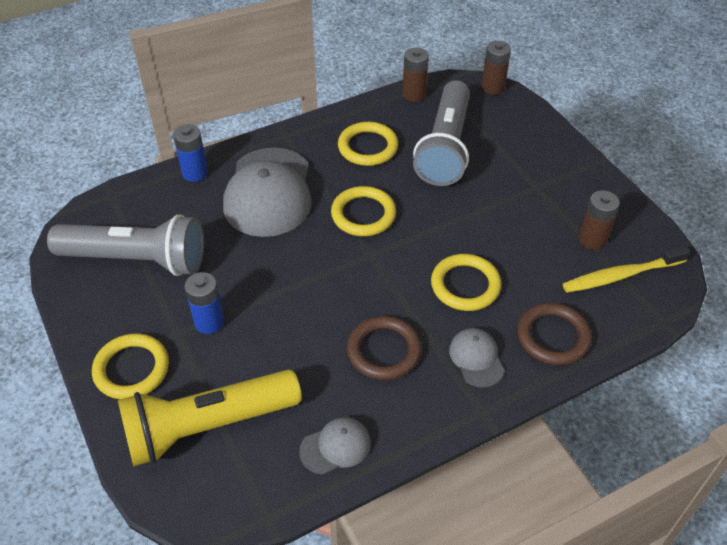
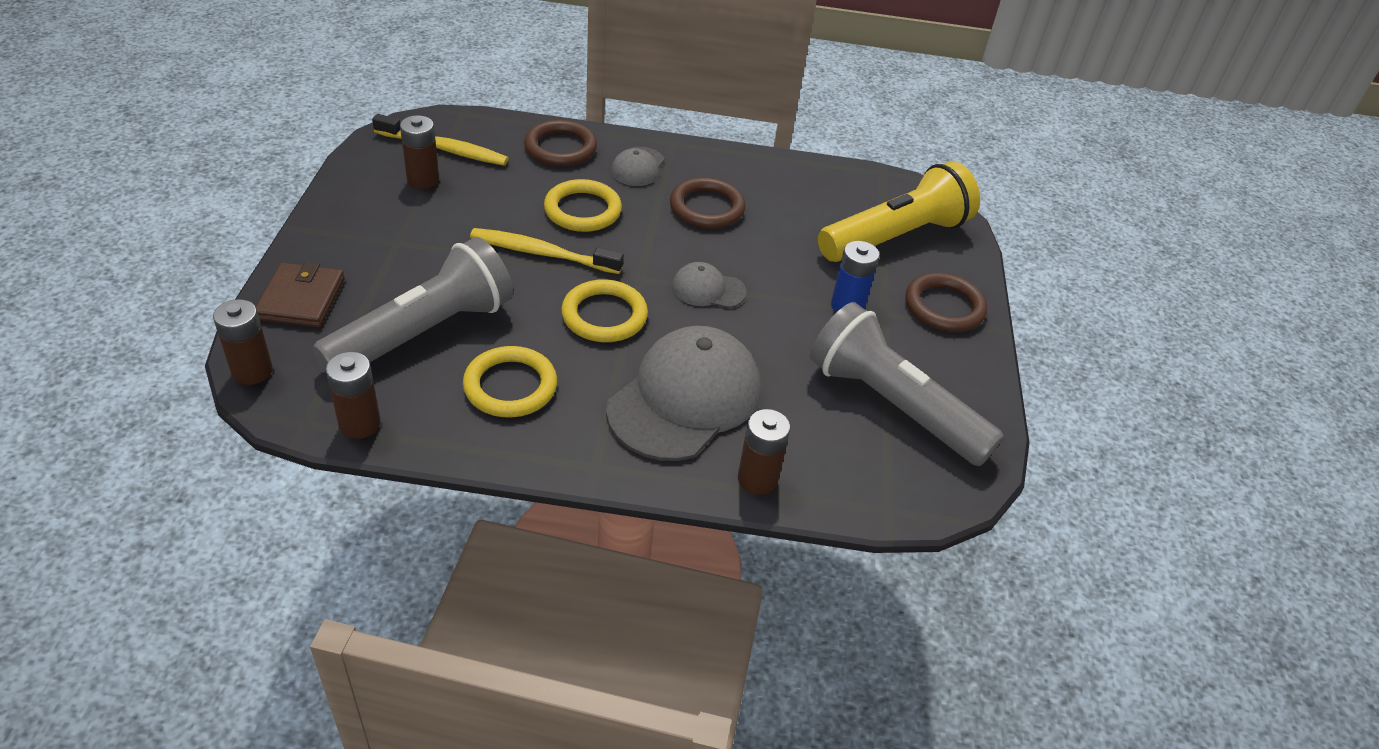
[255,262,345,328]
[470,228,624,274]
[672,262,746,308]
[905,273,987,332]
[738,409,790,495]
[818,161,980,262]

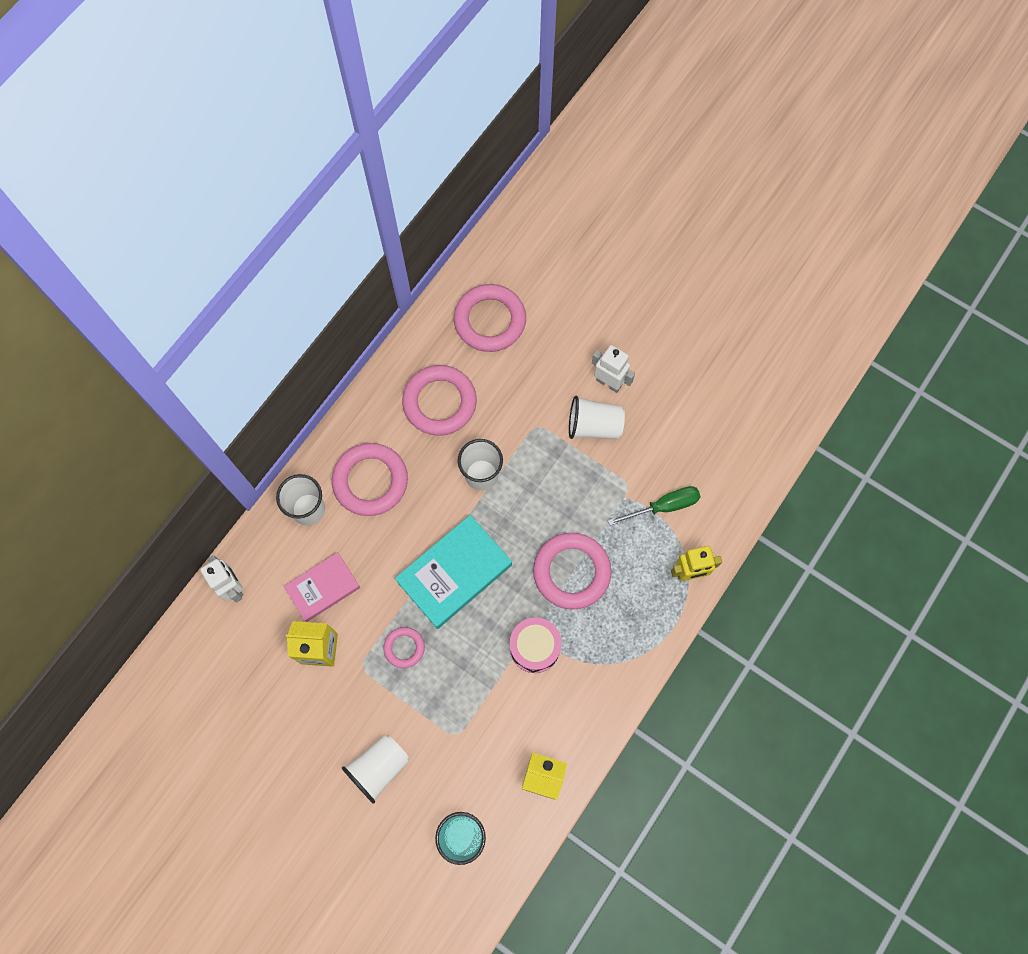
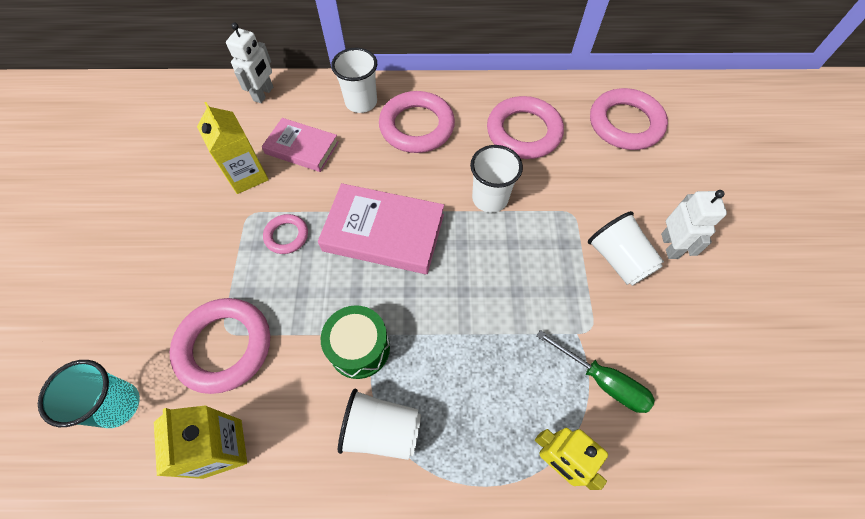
[338,389,421,460]
[170,298,270,394]
[318,183,444,274]
[321,305,390,379]

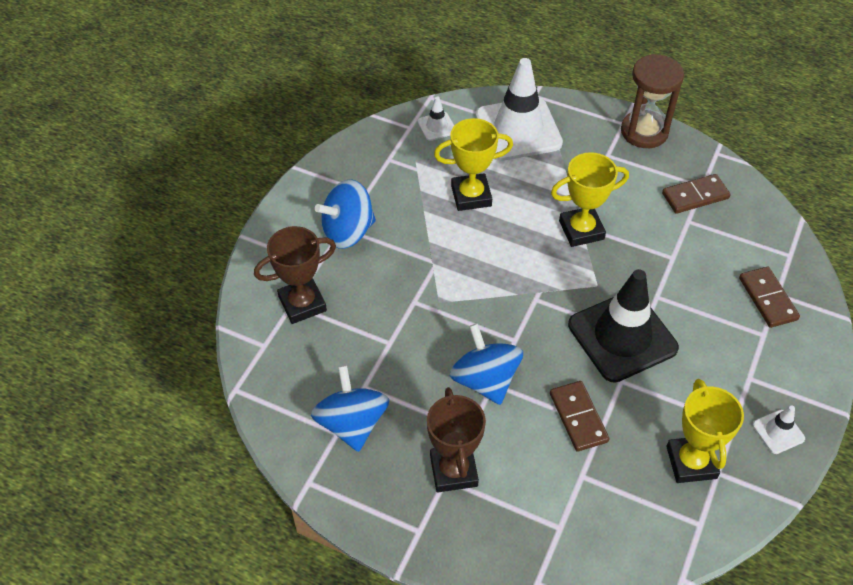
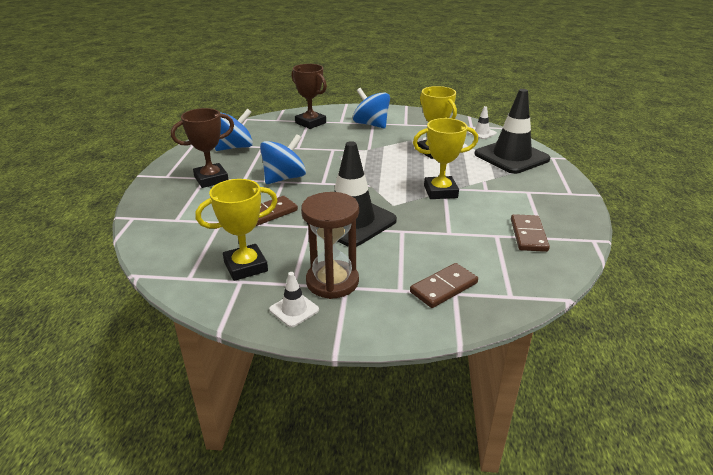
[301,192,359,299]
[475,89,550,174]
[413,118,478,199]
[511,214,550,252]

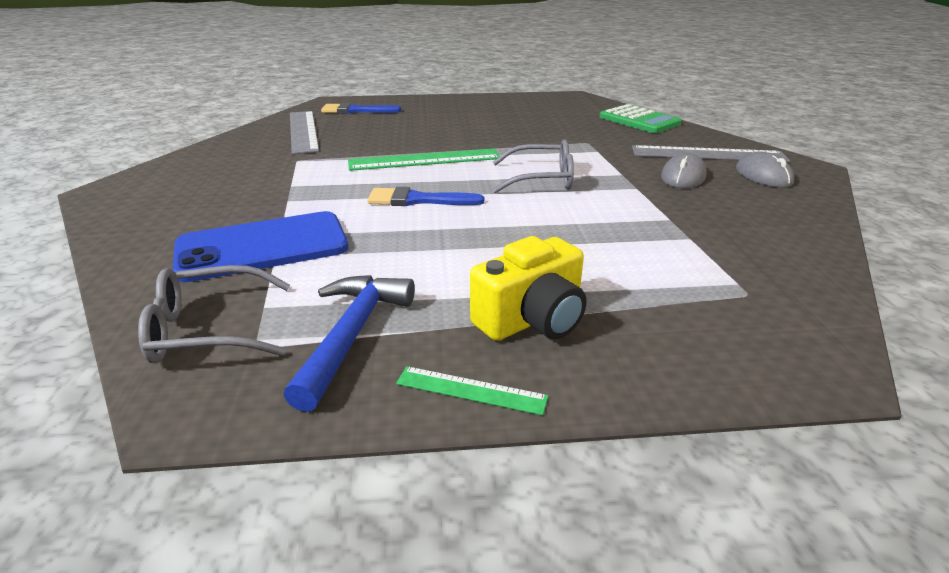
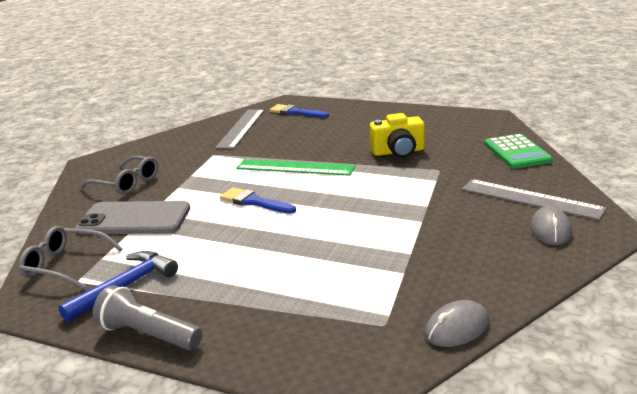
[370,113,425,158]
[80,156,158,195]
[425,300,489,347]
[93,285,202,350]
[75,201,190,234]

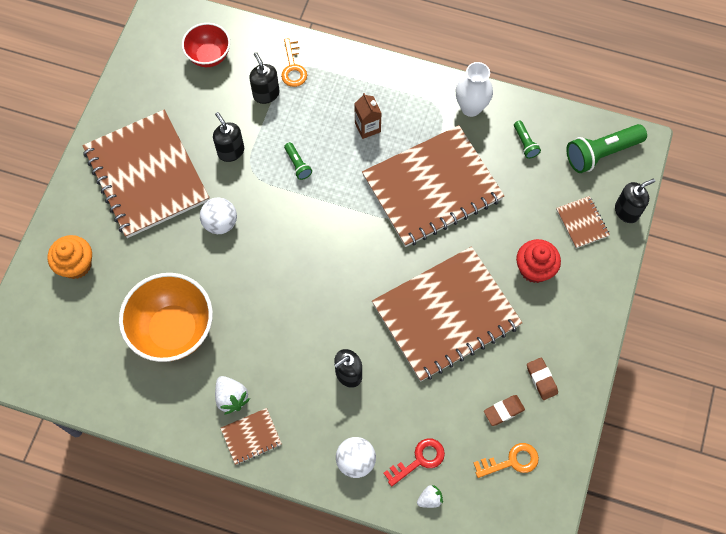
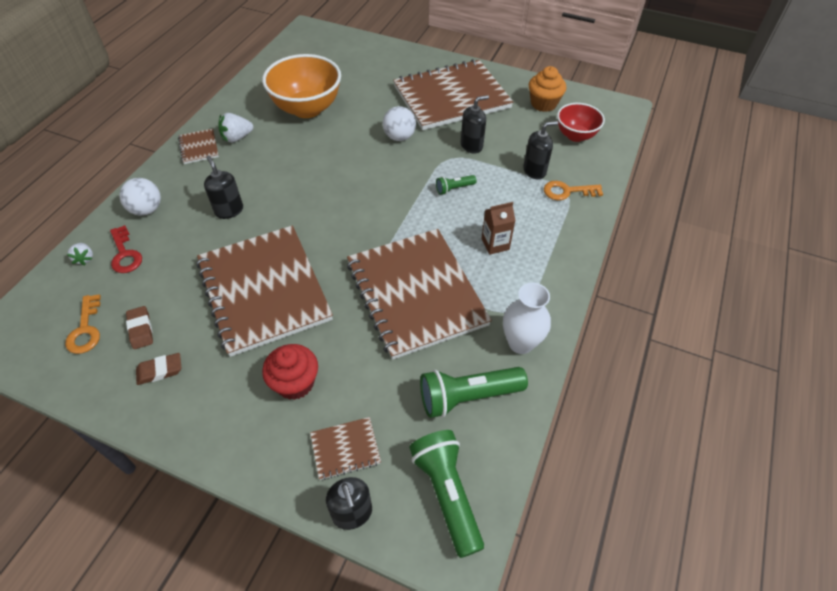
[529,66,566,112]
[420,367,528,418]

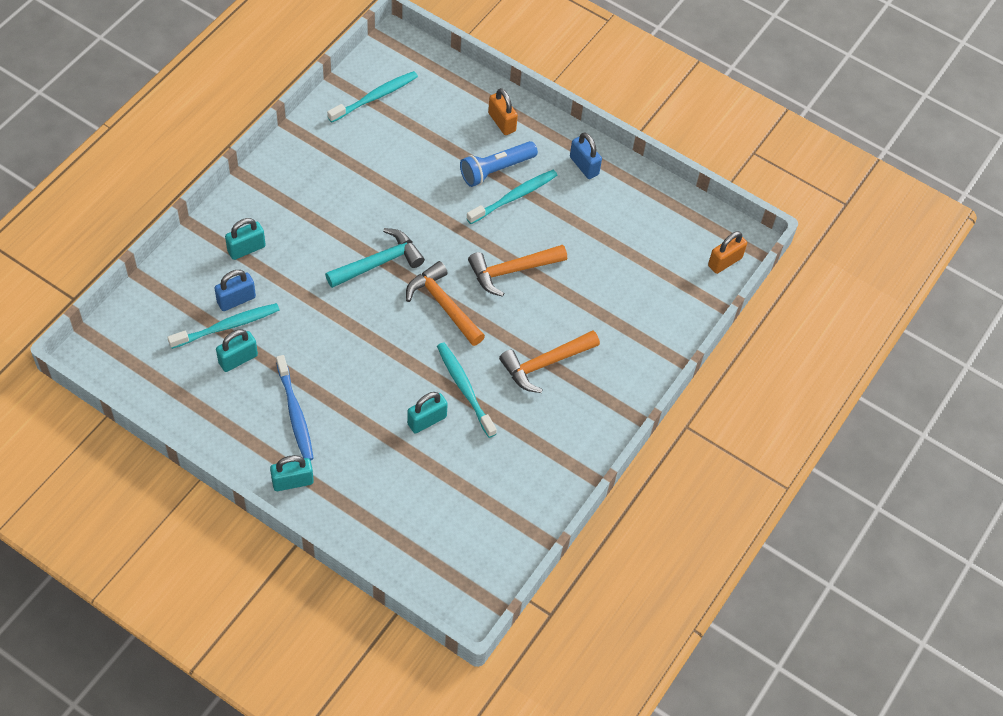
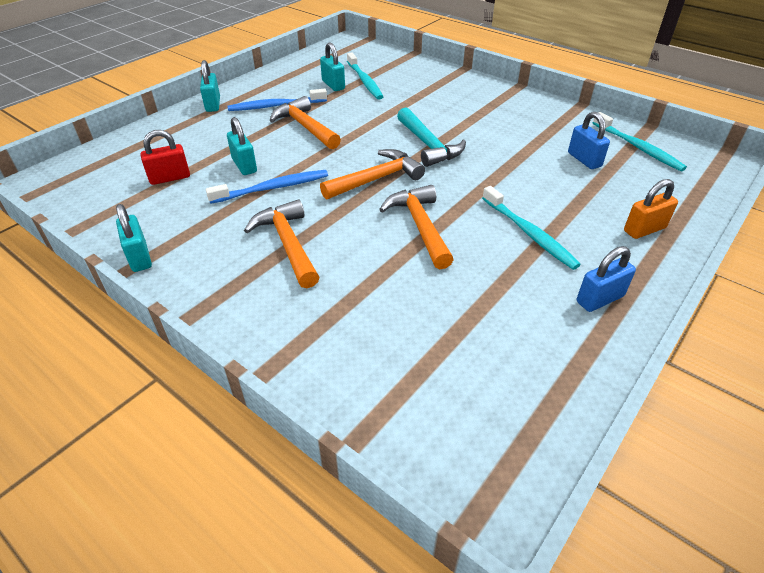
[460,141,538,187] (first image)
[708,231,747,274] (first image)
[140,130,190,185]
[270,96,341,149]
[568,112,610,169]
[116,204,152,272]
[206,170,328,204]

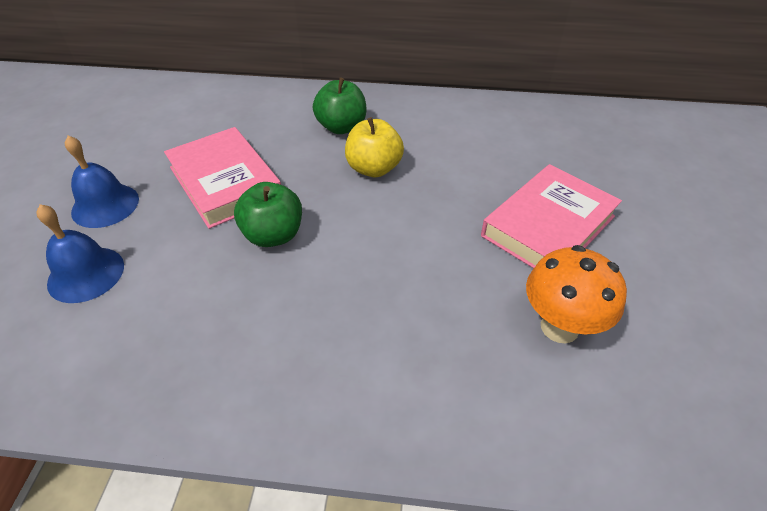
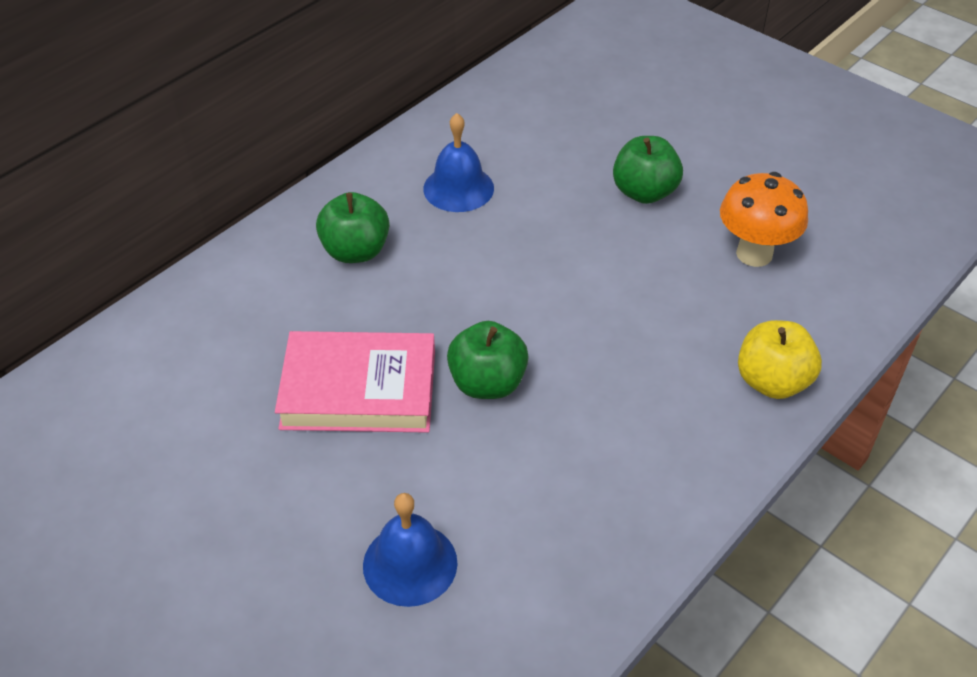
[423,113,494,212]
[738,320,822,399]
[613,136,683,204]

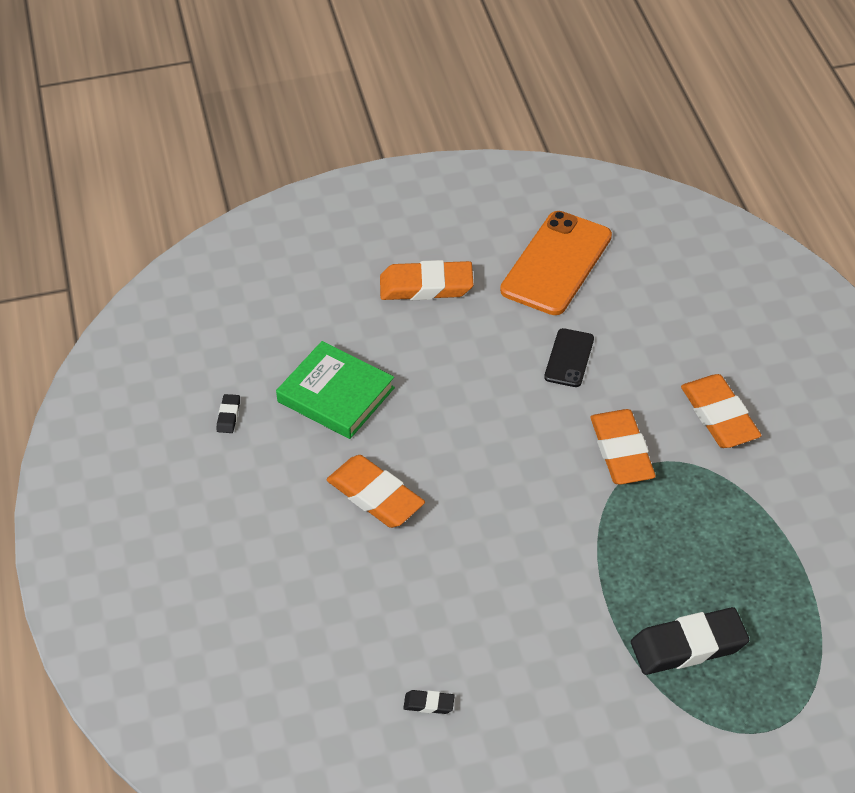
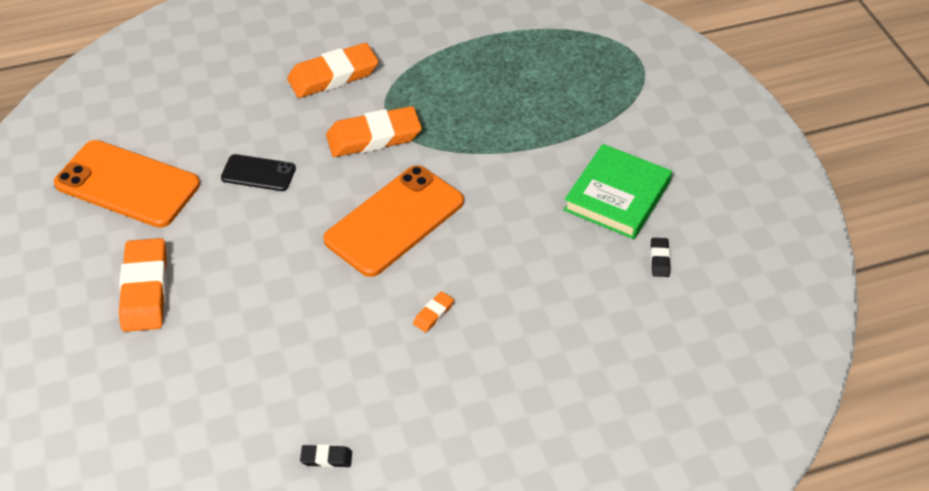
[631,607,749,675] (first image)
[323,165,464,277]
[564,144,672,239]
[413,291,454,332]

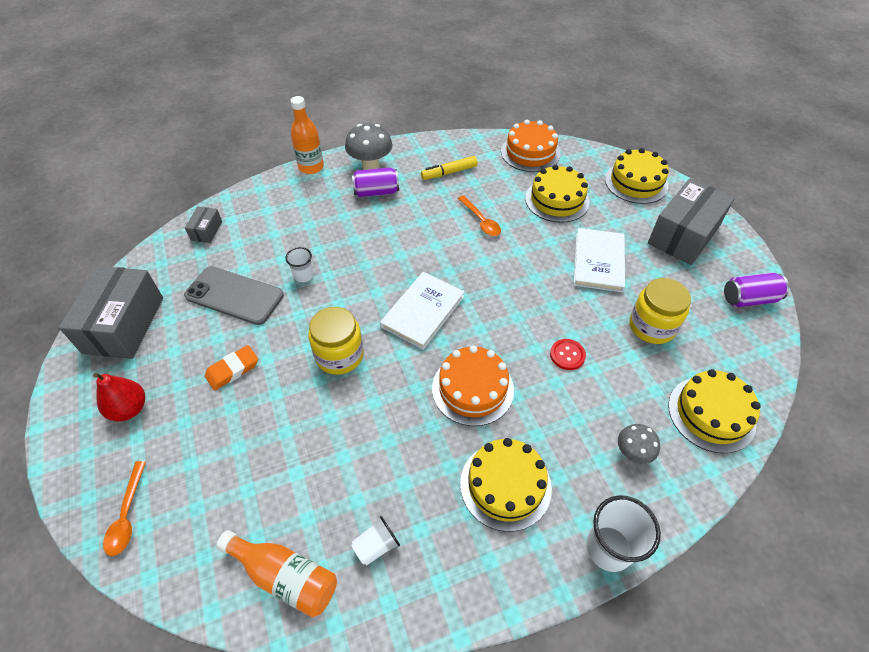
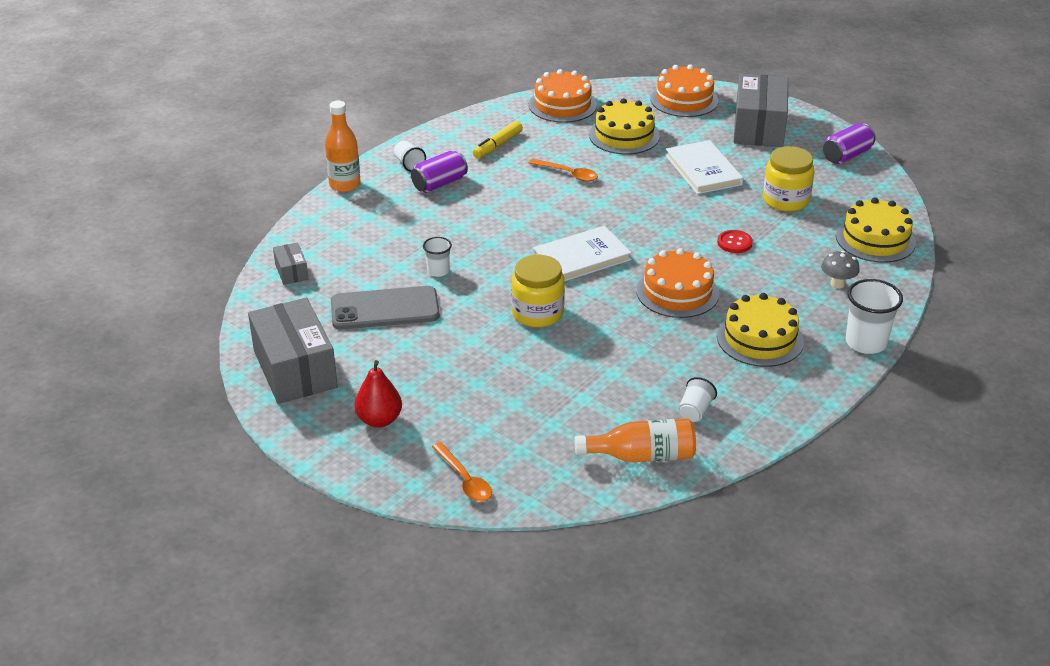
[205,345,258,390] (first image)
[394,140,426,172]
[650,64,719,117]
[533,226,632,281]

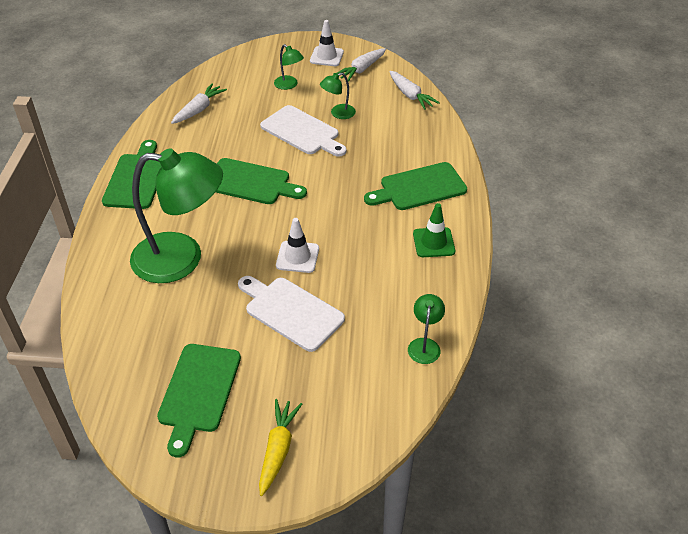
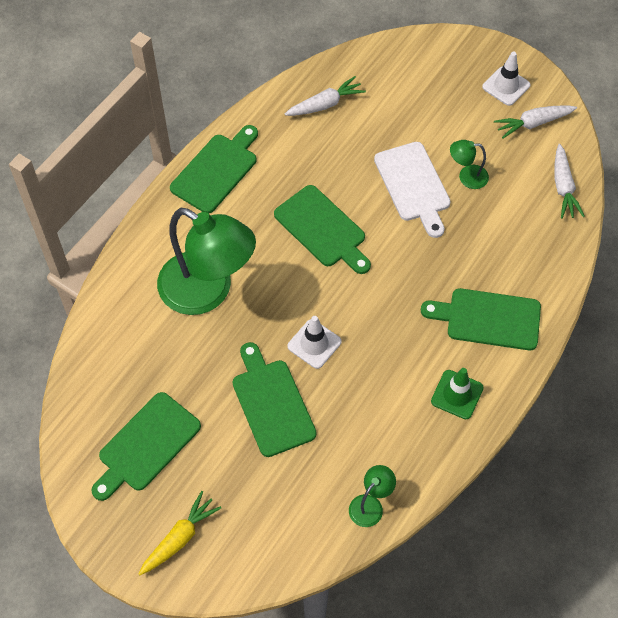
[274,44,304,90] (first image)
[233,342,317,457]

